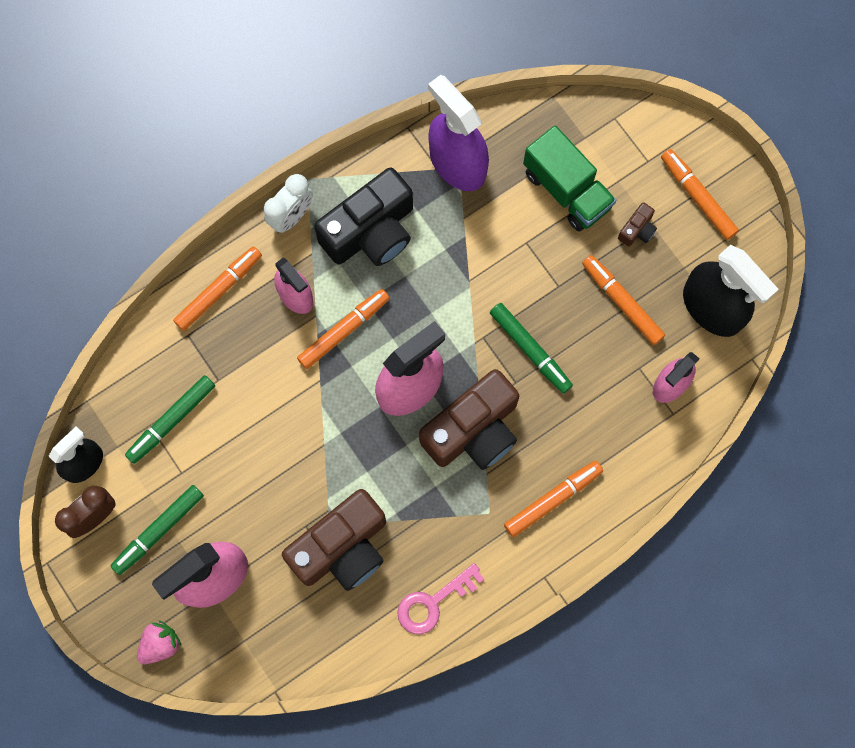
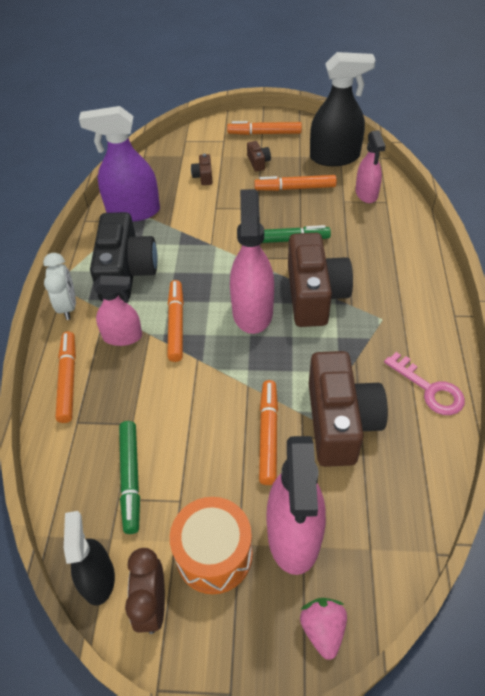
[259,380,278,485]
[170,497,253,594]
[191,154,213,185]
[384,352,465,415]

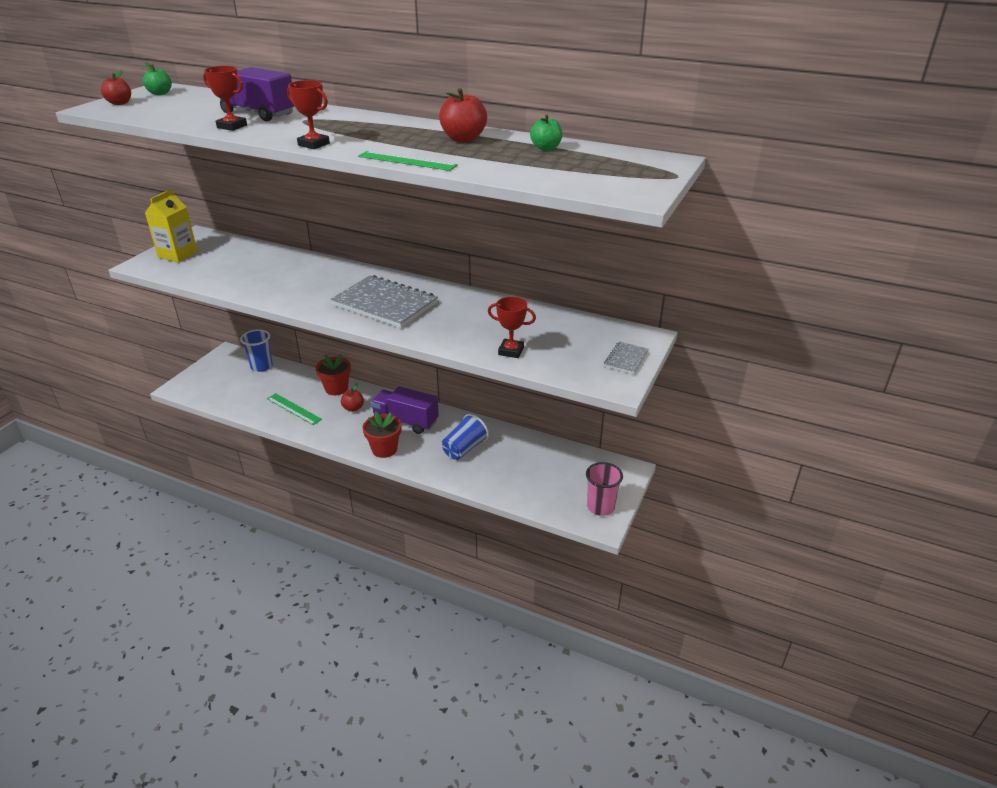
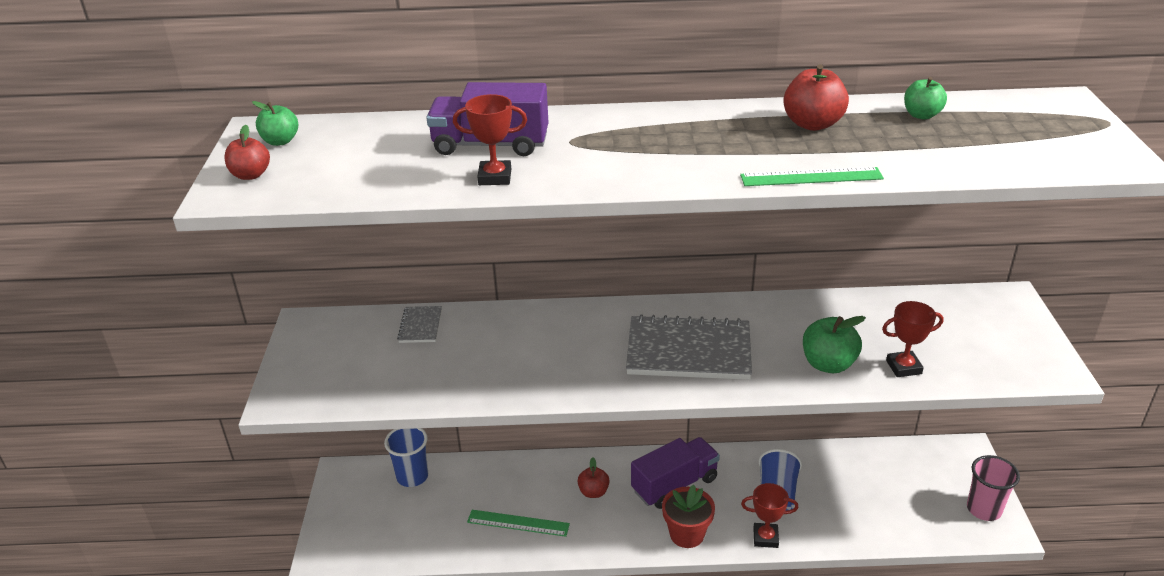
[145,189,198,263] (first image)
[316,354,351,395] (first image)
[803,316,866,373]
[741,483,798,548]
[397,306,442,343]
[631,437,720,509]

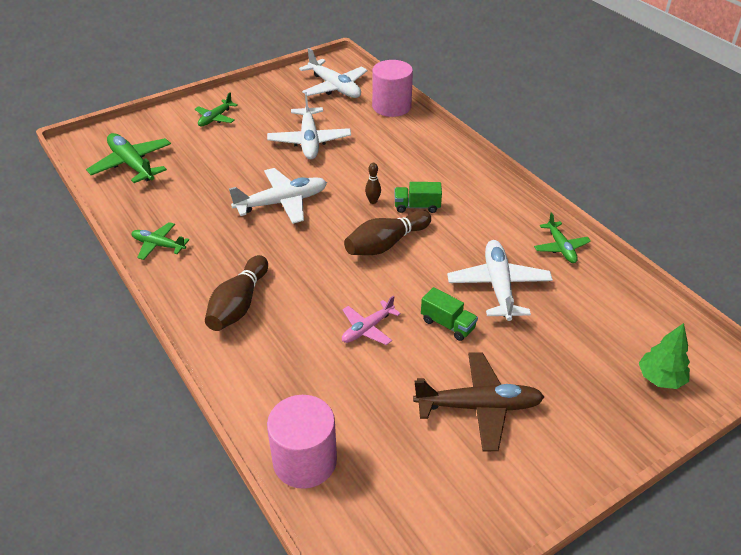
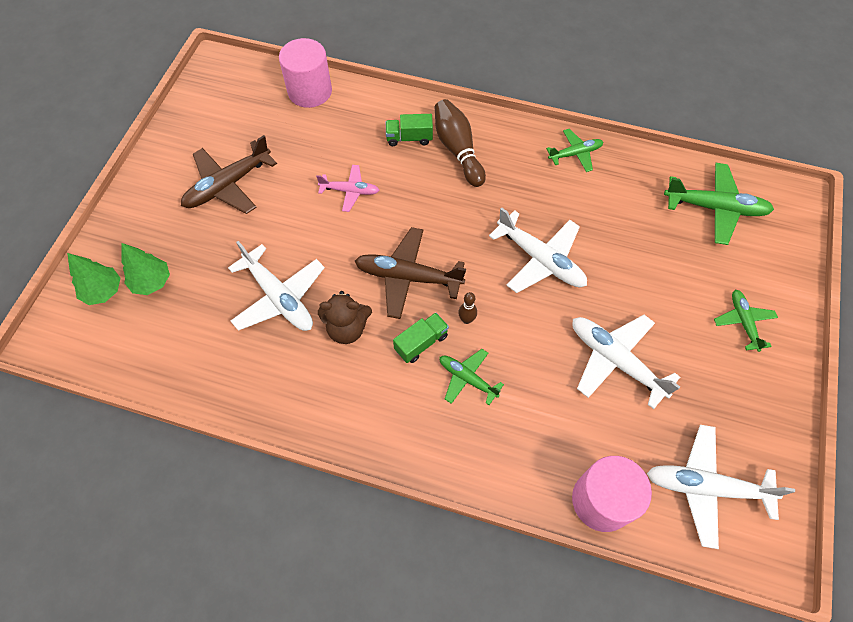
[122,243,170,295]
[318,291,372,344]
[386,114,433,146]
[439,349,504,405]
[355,227,466,319]
[489,207,587,293]
[316,165,379,212]

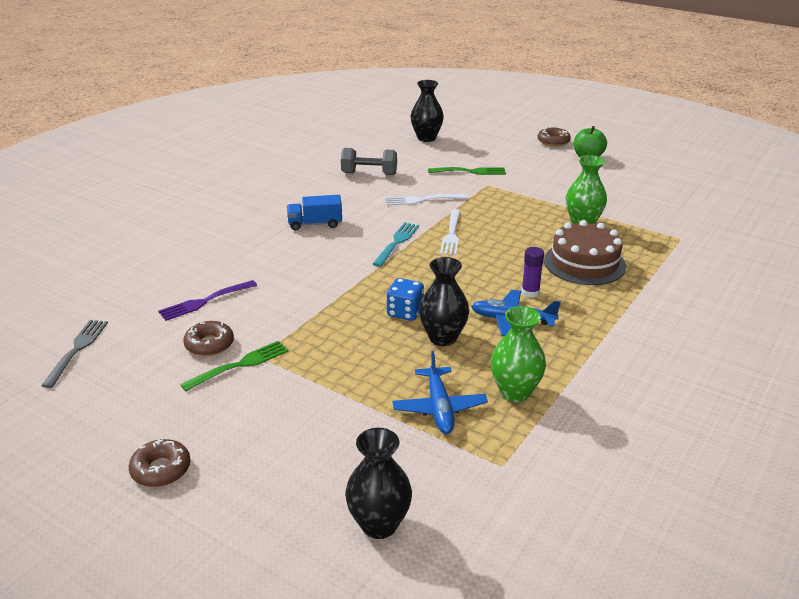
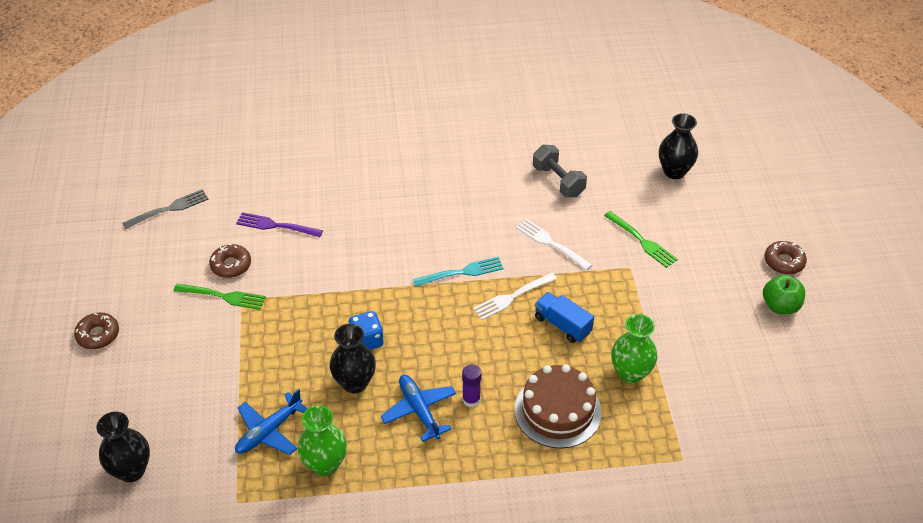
[535,292,594,343]

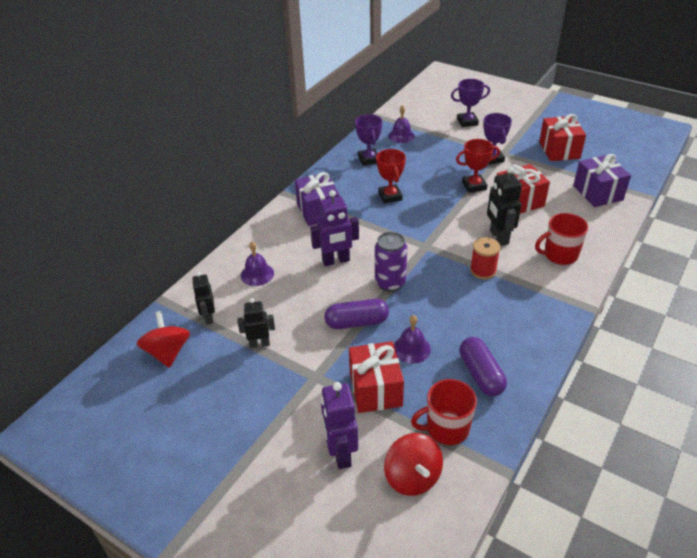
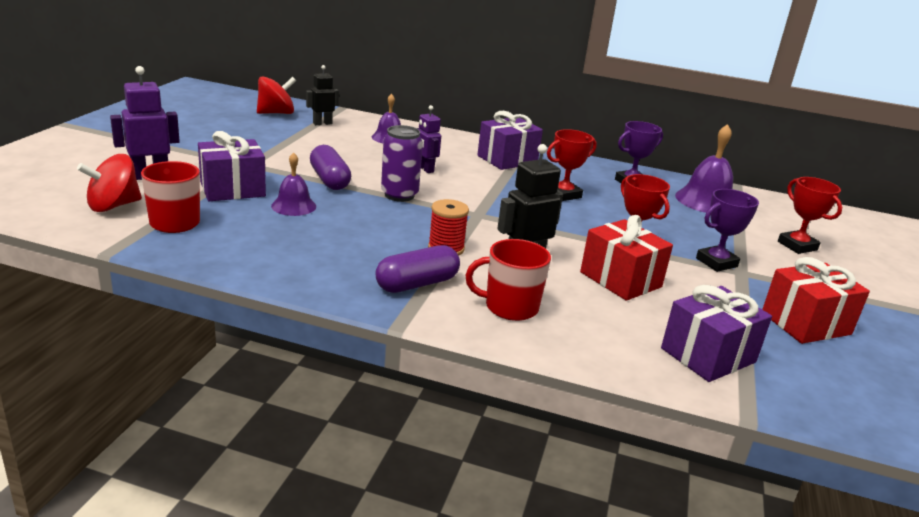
[237,298,275,348] (first image)
[376,245,460,293]
[198,131,266,201]
[778,177,842,254]
[466,239,551,321]
[417,105,441,173]
[675,124,733,213]

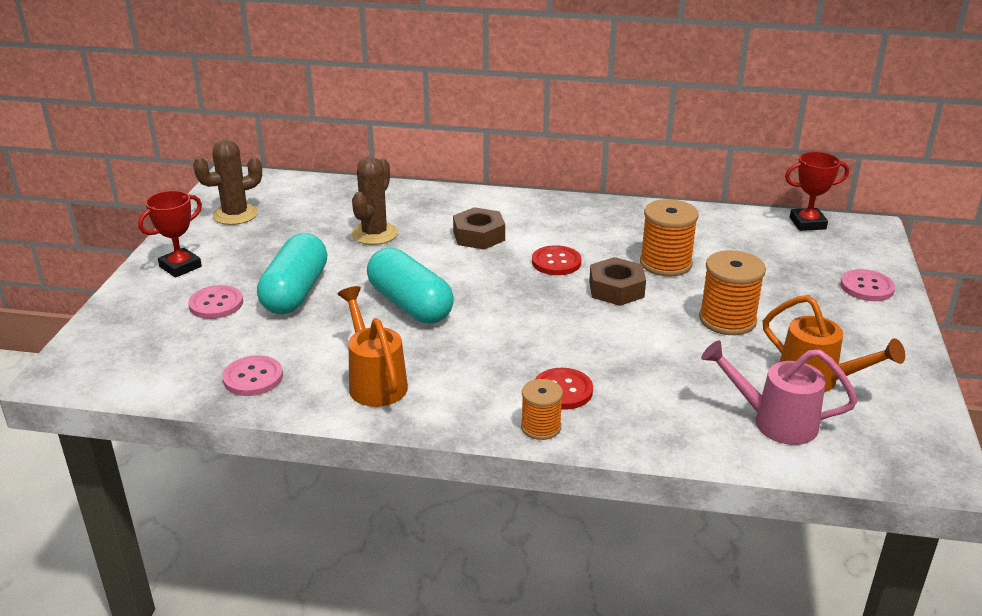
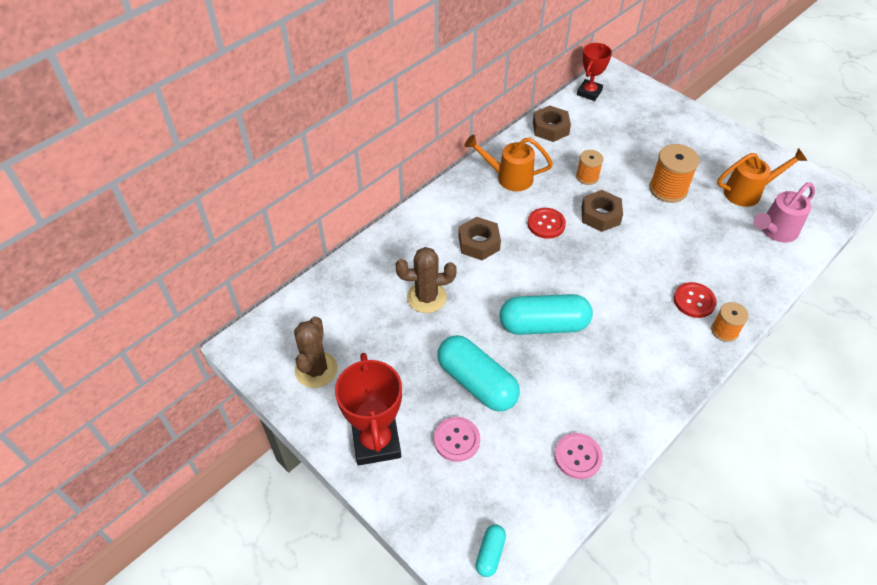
[840,269,895,301] (first image)
[476,524,506,577]
[533,106,571,142]
[464,134,553,191]
[395,247,457,313]
[335,353,402,466]
[576,150,603,185]

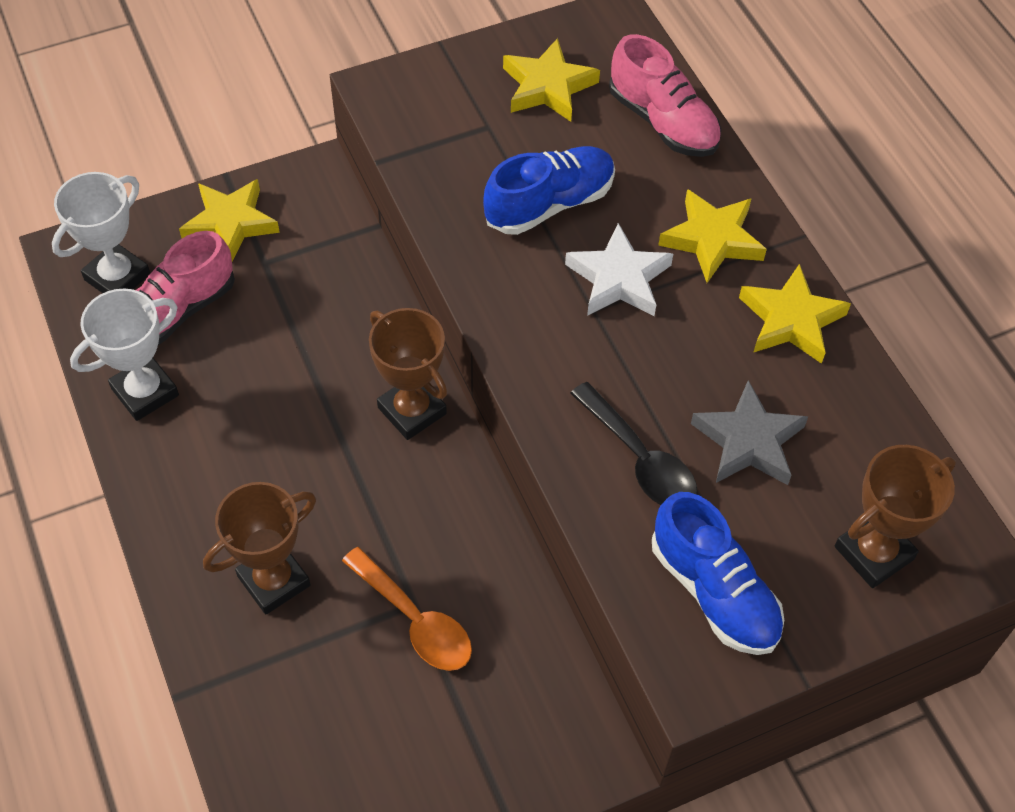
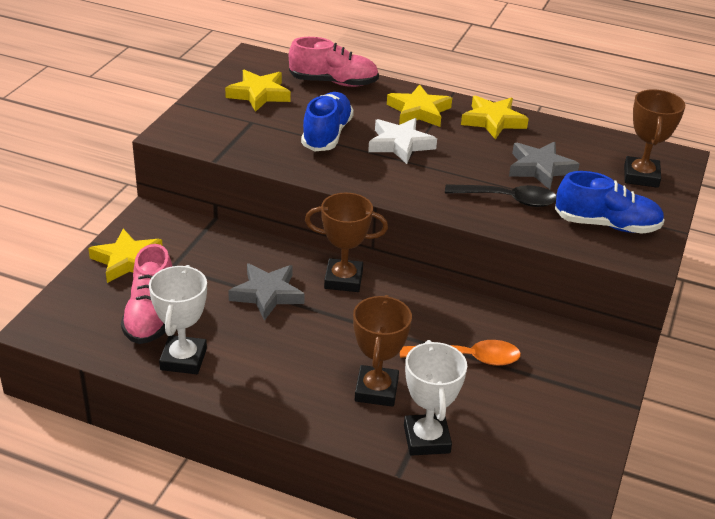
[228,263,305,321]
[404,340,467,456]

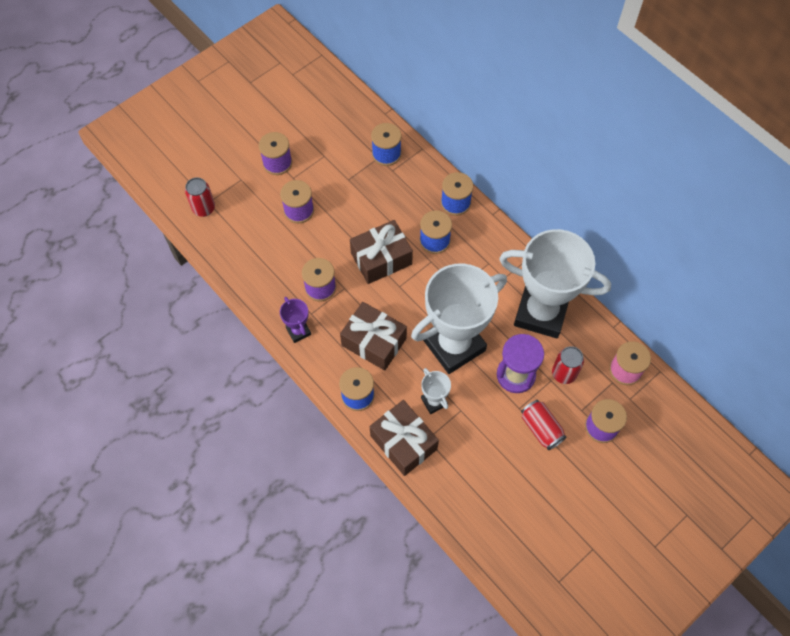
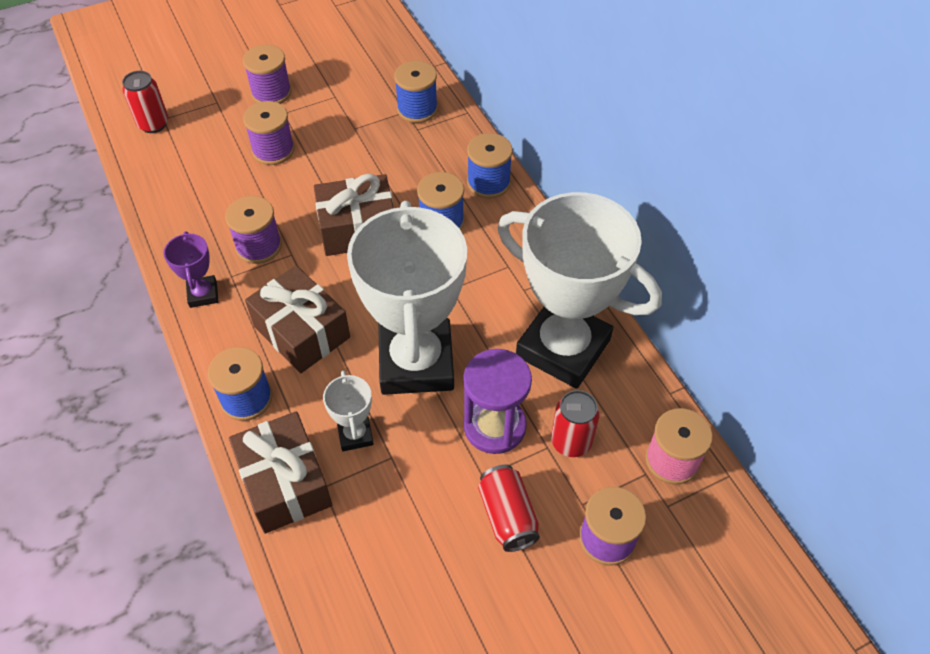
[347,201,467,395]

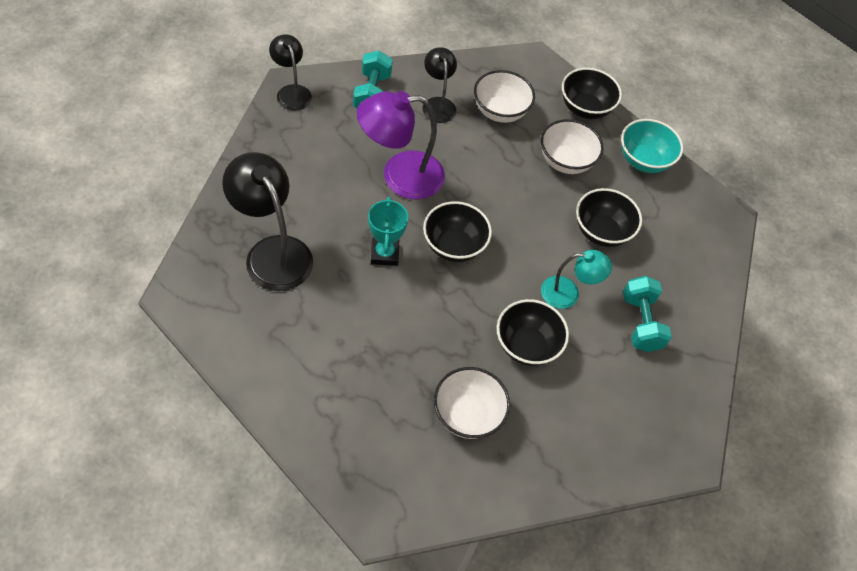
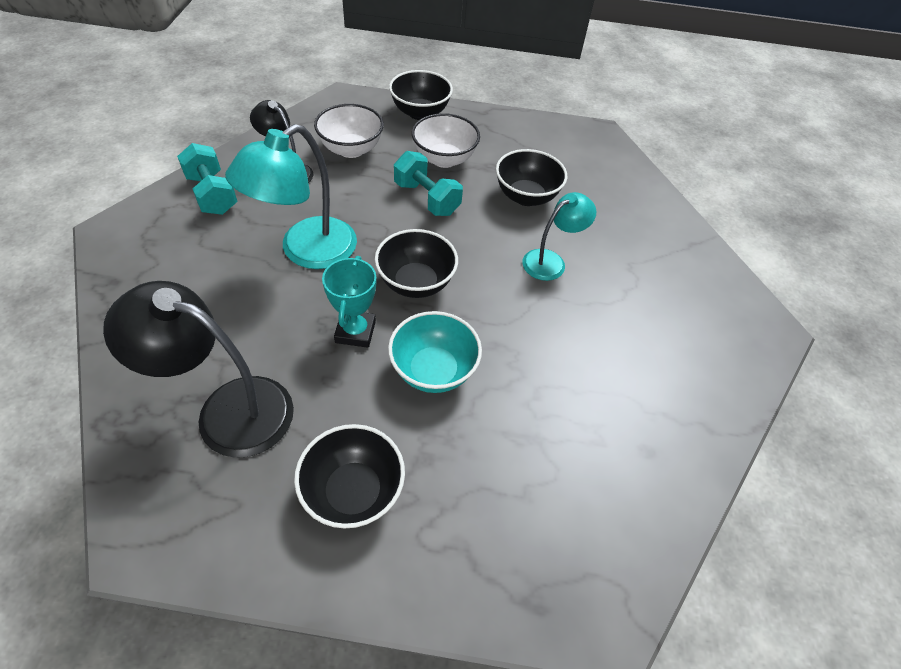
[269,34,312,111] (first image)
[434,367,510,439] (first image)
[294,424,405,528]
[388,311,482,393]
[394,151,463,216]
[225,124,357,269]
[322,256,376,348]

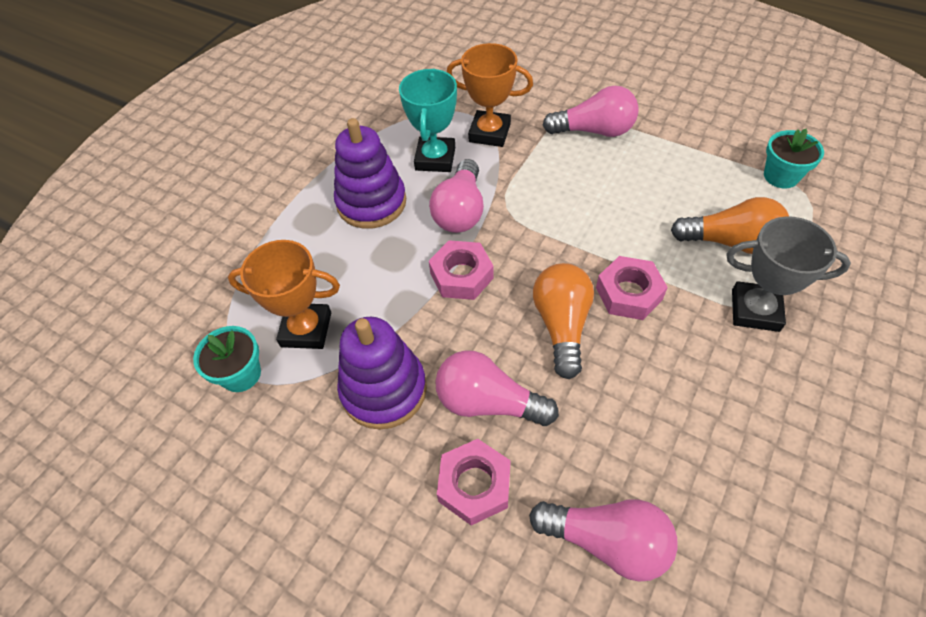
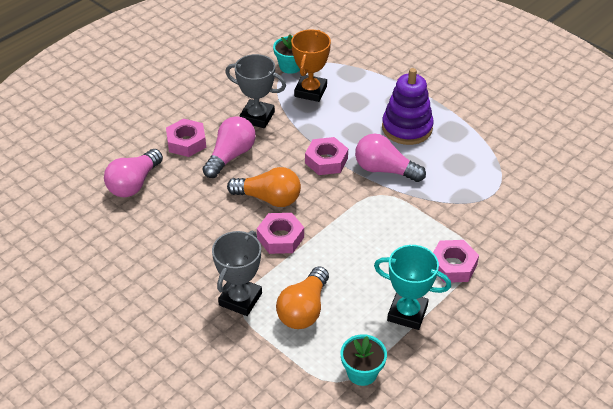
[447,43,533,147] (first image)
[374,245,451,330]
[225,54,286,128]
[433,240,479,283]

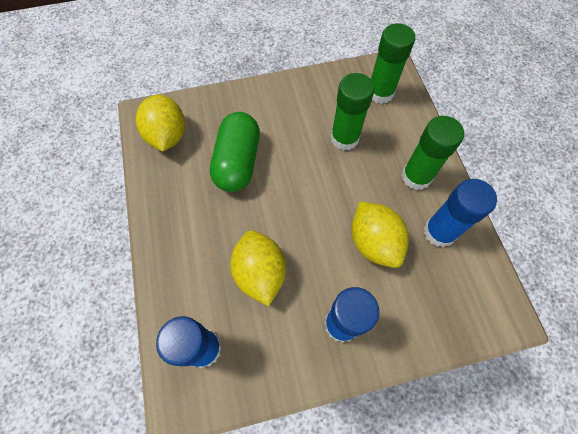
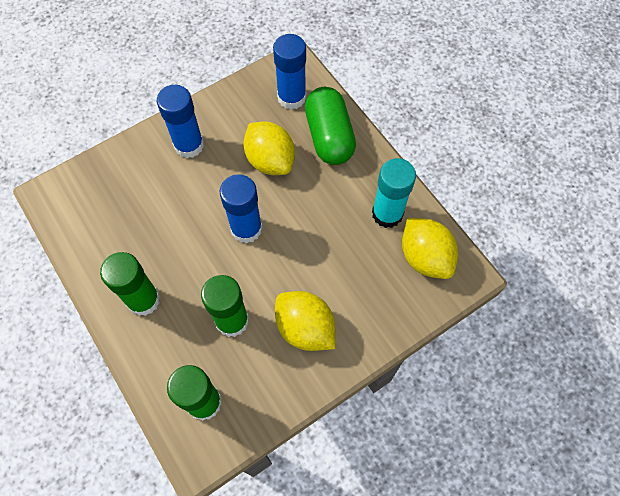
[372,158,416,228]
[305,87,356,165]
[275,291,335,351]
[219,174,263,243]

